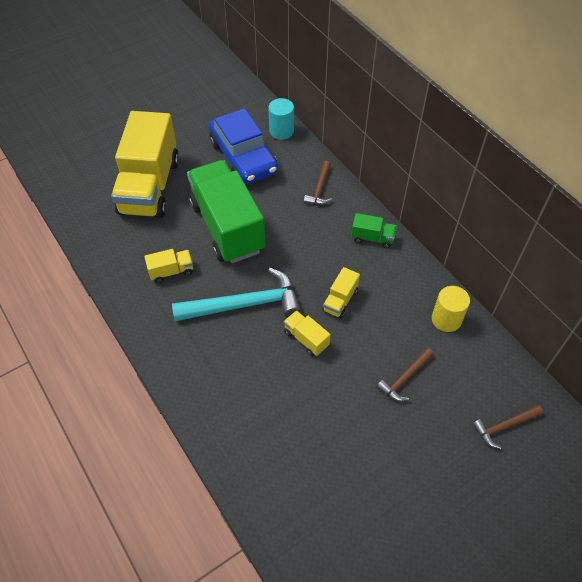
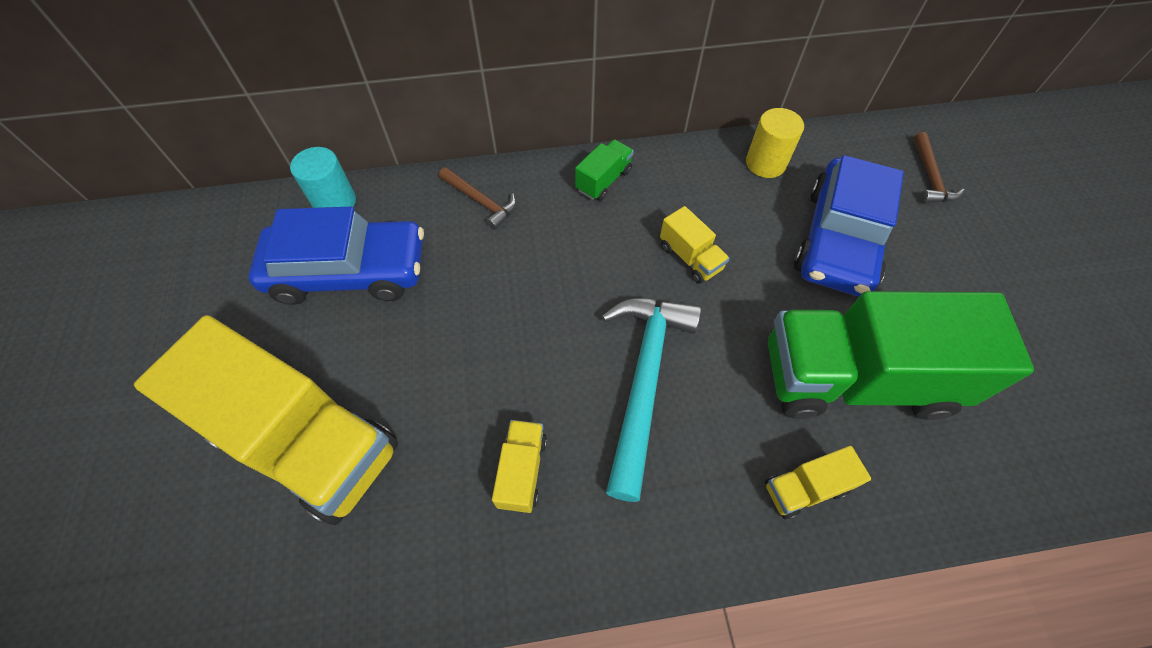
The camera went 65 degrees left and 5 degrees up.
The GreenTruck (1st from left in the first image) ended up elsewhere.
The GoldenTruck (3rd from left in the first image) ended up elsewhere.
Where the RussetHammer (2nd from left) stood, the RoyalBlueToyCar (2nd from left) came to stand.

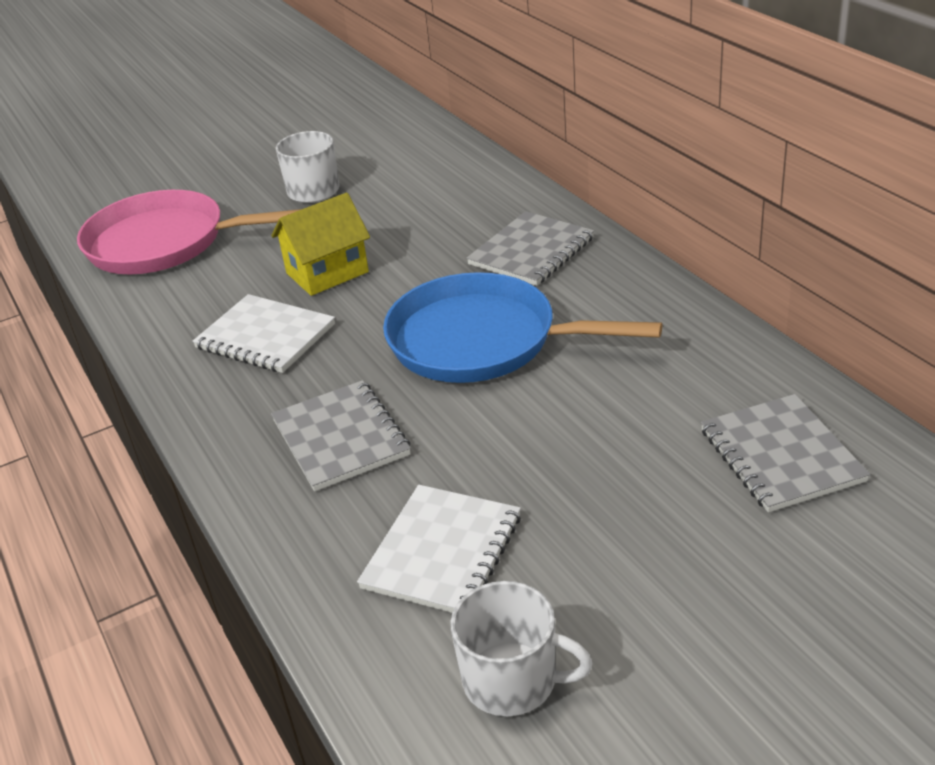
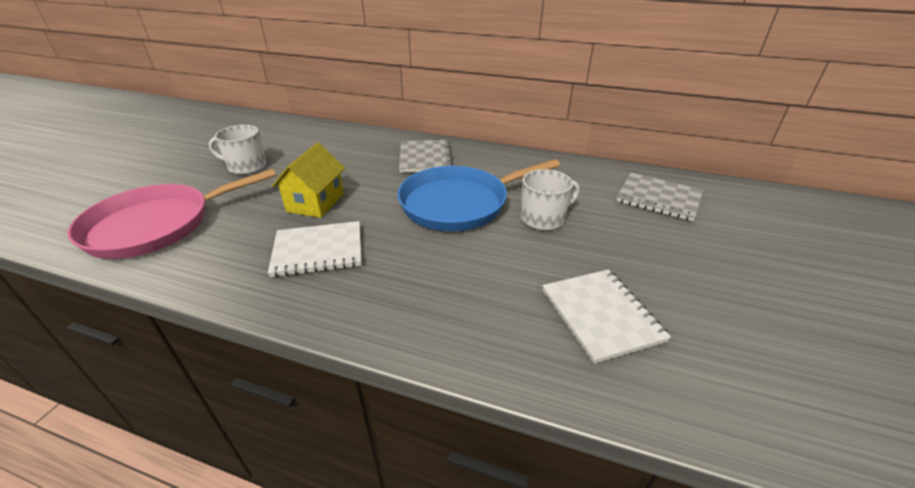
The camera went 45 degrees left and 0 degrees up.
The second view lost the GrayExerciseBook (1st from left).
The SnowWhiteTeaMug (2nd from left) ended up elsewhere.

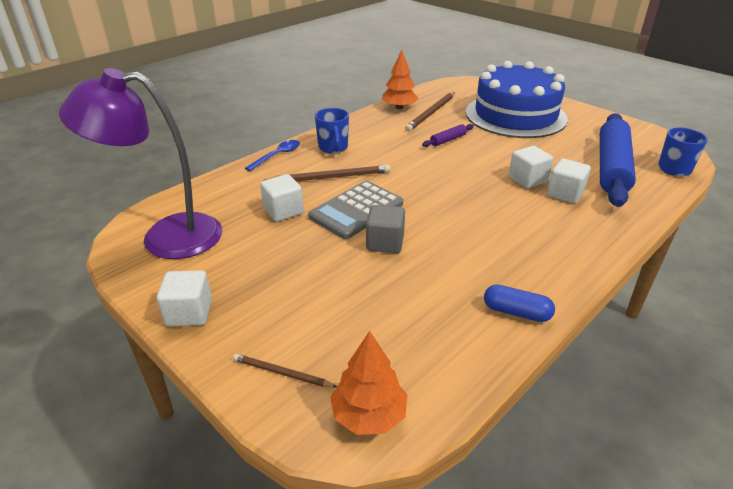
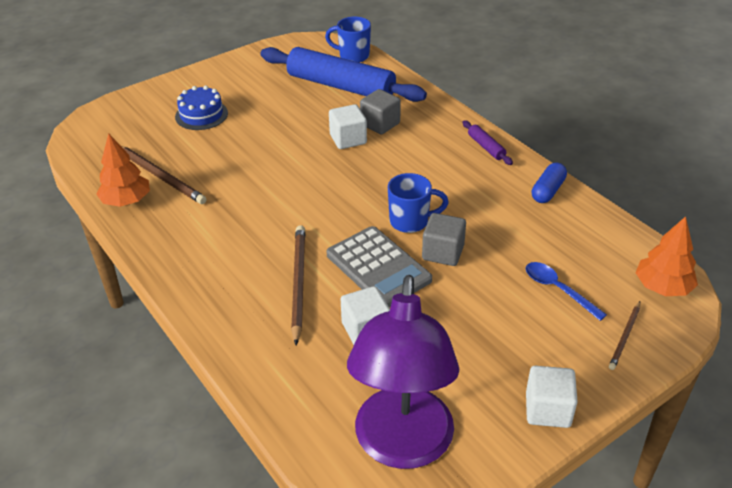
The camera went 80 degrees left and 5 degrees up.
The size of the RoyalBlueLayerCake changed by a factor of 0.43.
The RoyalBlueTeaMug (1st from left in the first image) ended up elsewhere.
The PurplePastryRoller ended up elsewhere.
The RoyalBlueSpoon ended up elsewhere.
What was the SnowWhiteBlock (4th from left) turned into the GrayBlock (1st from left).

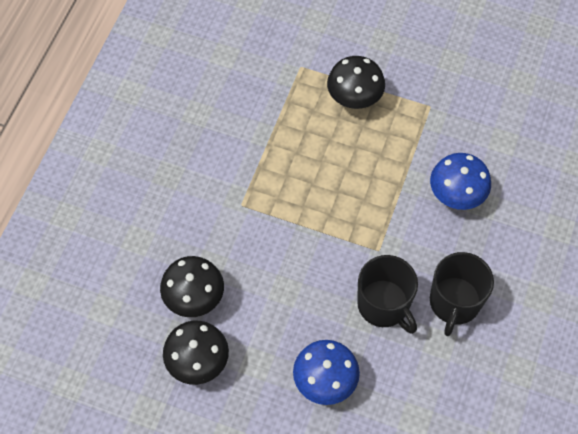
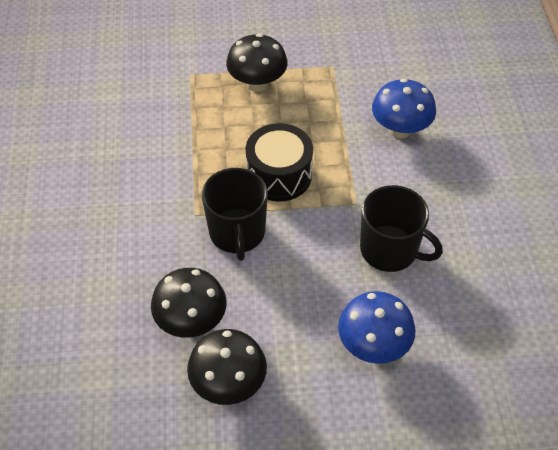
The camera went 25 degrees left and 10 degrees down.
The BlackTeaMug (2nd from left in the first image) ended up elsewhere.
The second view gained the BlackToyDrum.

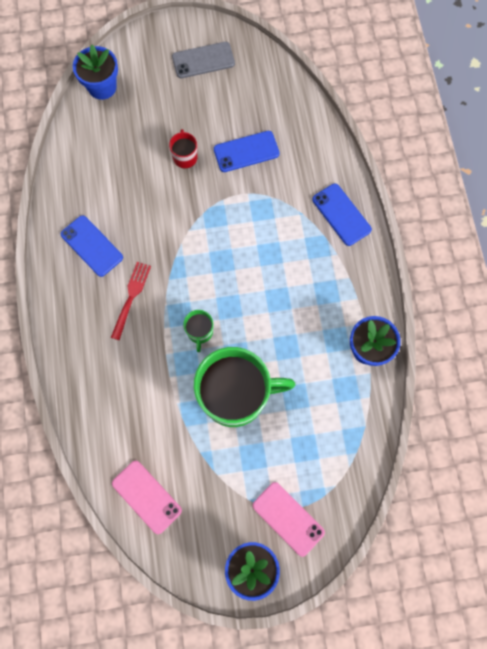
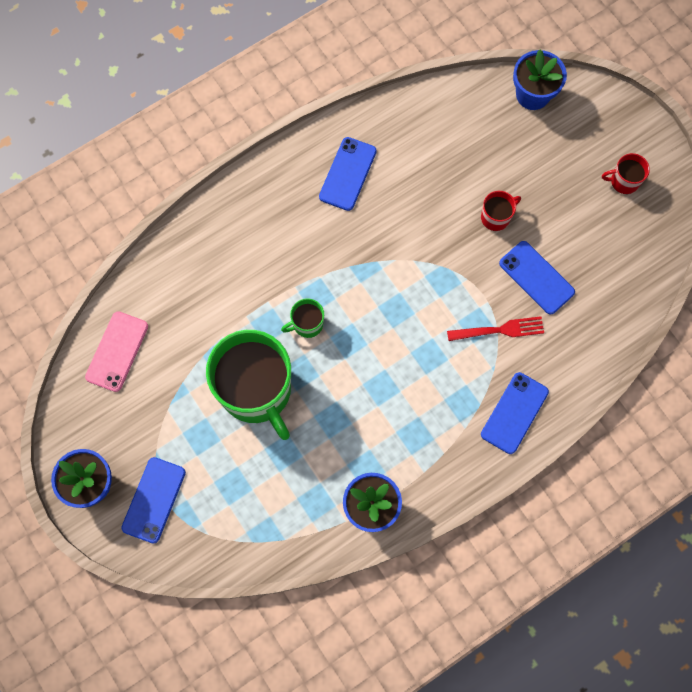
The camera went 65 degrees right and 0 degrees up.
Where the GrayPhone stood, the ScarletTeaMug (2nd from left) came to stand.
The ScarletDinnerFork ended up elsewhere.
What was the RosyPhone (2nd from left) turned into the RoyalBluePhone (1st from left).

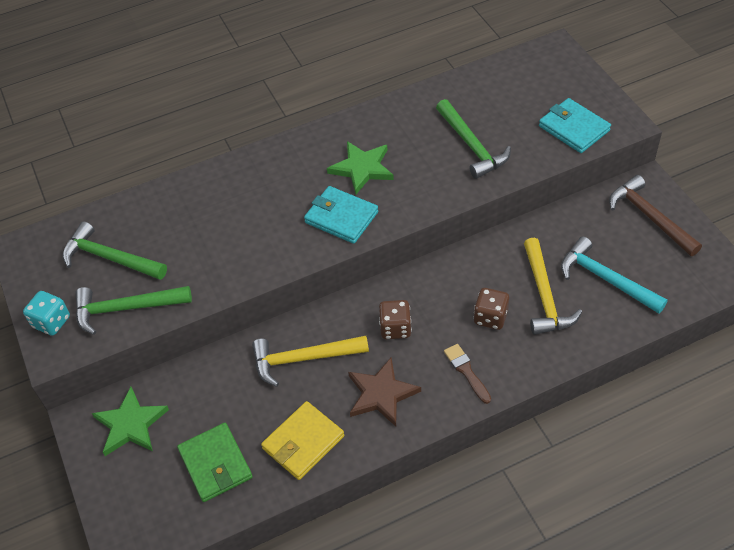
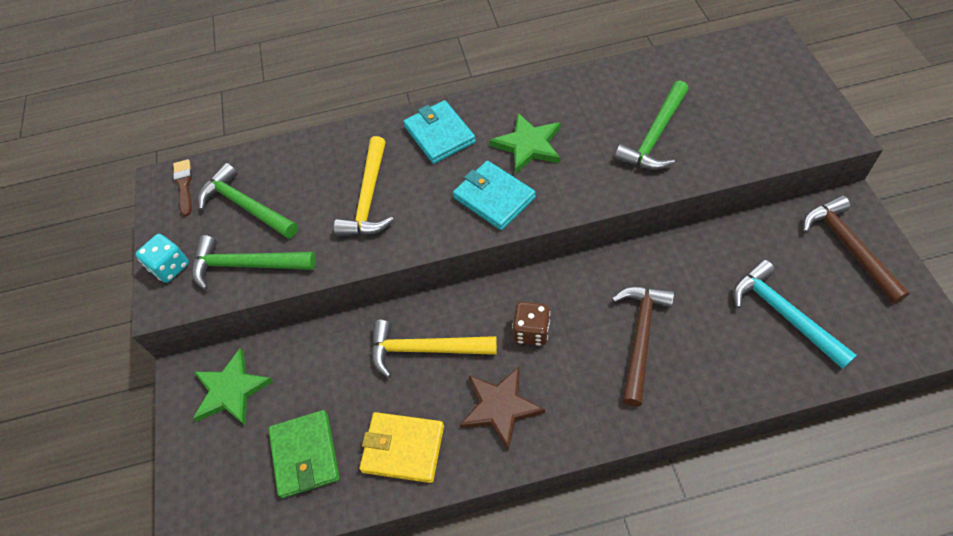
The camera went 15 degrees right and 5 degrees up.
The TurquoiseBillfold (2nd from left in the first image) ended up elsewhere.
The GreenHammer (3rd from left) ended up facing another way, 45 degrees clockwise from before.
The GoldenHammer (2nd from left in the first image) ended up elsewhere.
Where the RussetDice (2nd from left) stood, the RussetHammer (1st from left) came to stand.
The RussetPaintbrush ended up elsewhere.
The GoldenBillfold ended up facing another way, 45 degrees clockwise from before.

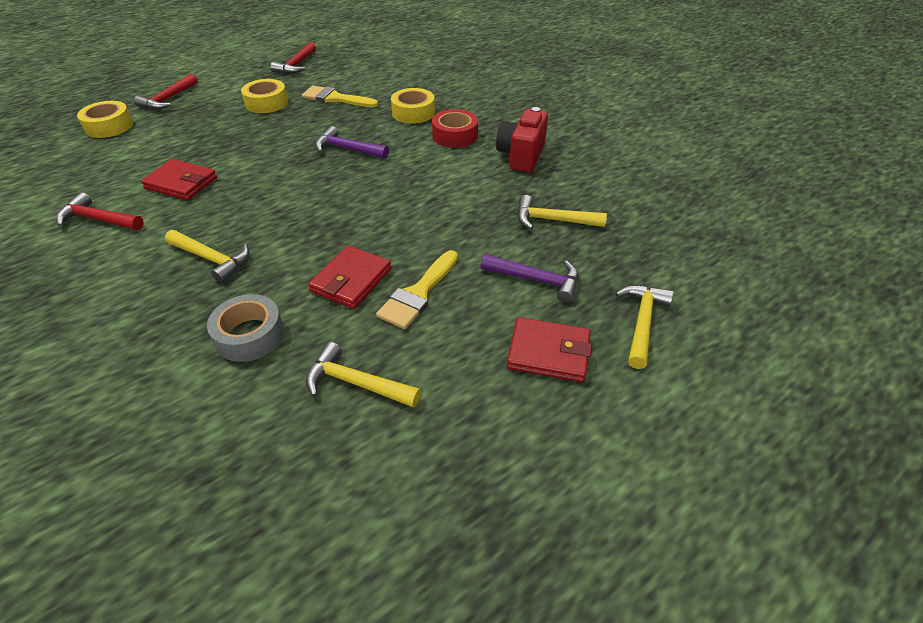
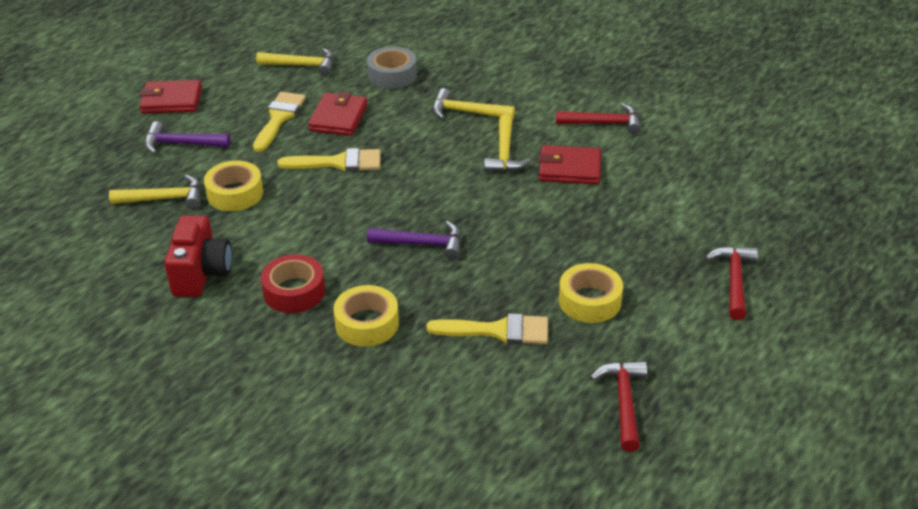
The camera went 165 degrees right and 5 degrees down.
The GoldenRollOfTape (1st from left) ended up elsewhere.
The GoldenHammer (4th from left) ended up elsewhere.
The second view gained the GoldenPaintbrush (2nd from left).

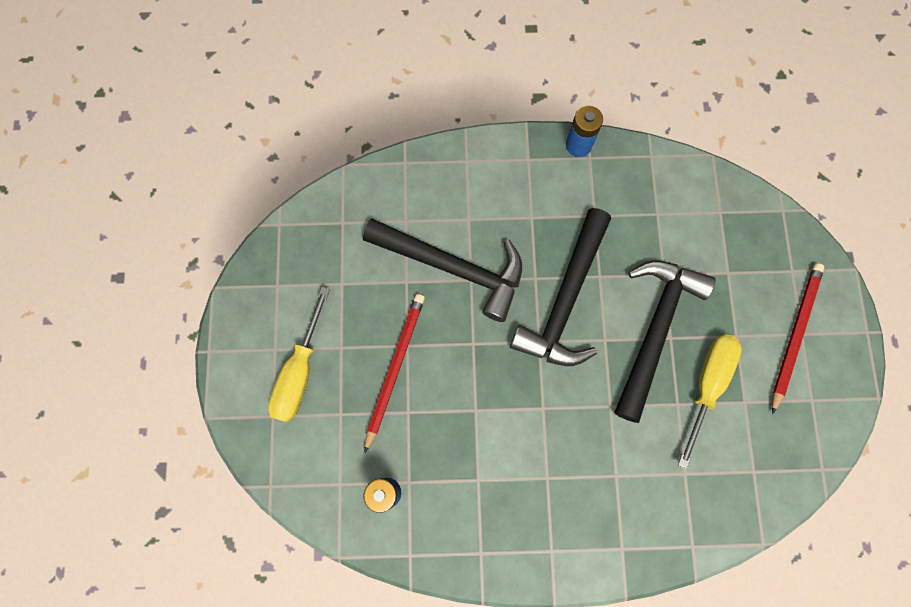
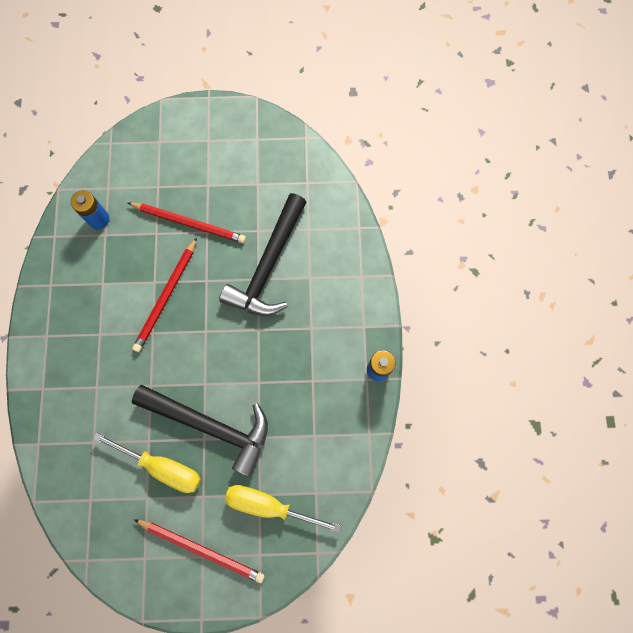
The camera went 90 degrees right and 0 degrees up.
The second view lost the BlackHammer (2nd from left).
The GoldenFlatScrewdriver (1st from left in the first image) ended up elsewhere.
The second view gained the ScarletPencil (1st from left).

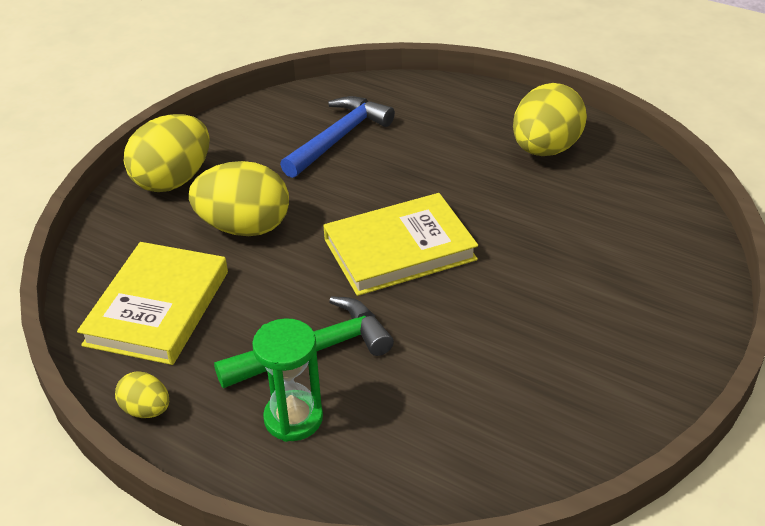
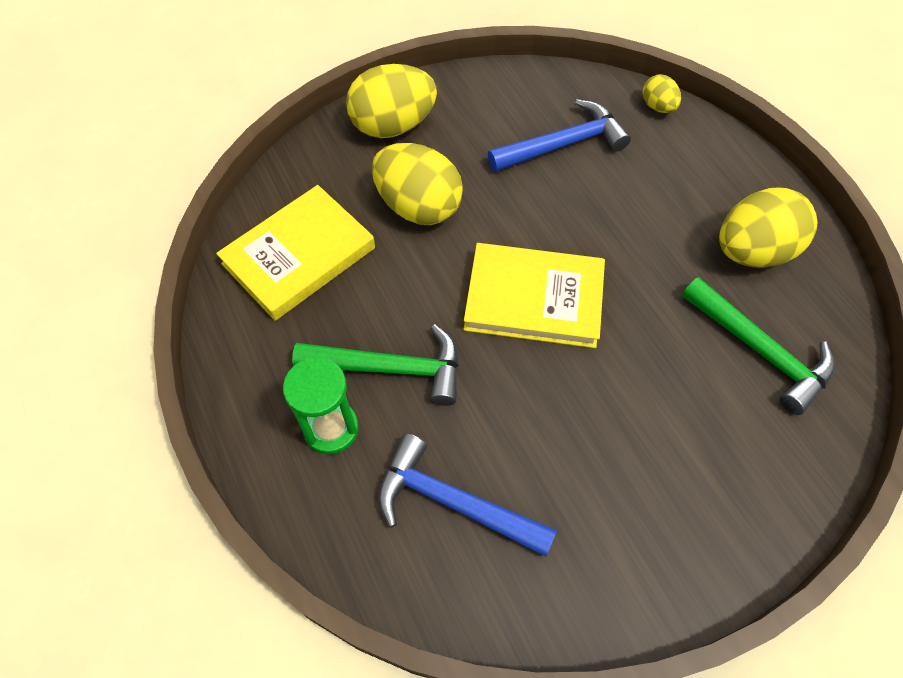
The camera went 30 degrees right and 20 degrees up.
The GoldenEggShape (1st from left in the first image) ended up elsewhere.
The second view gained the GreenHammer (2nd from left).
The second view gained the RoyalBlueHammer (1st from left).

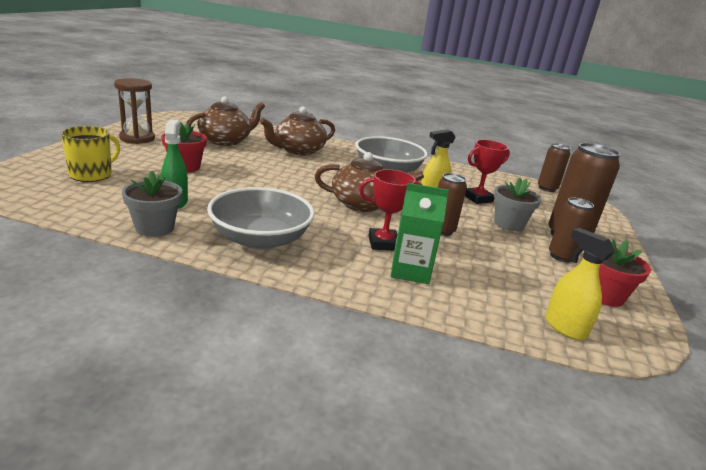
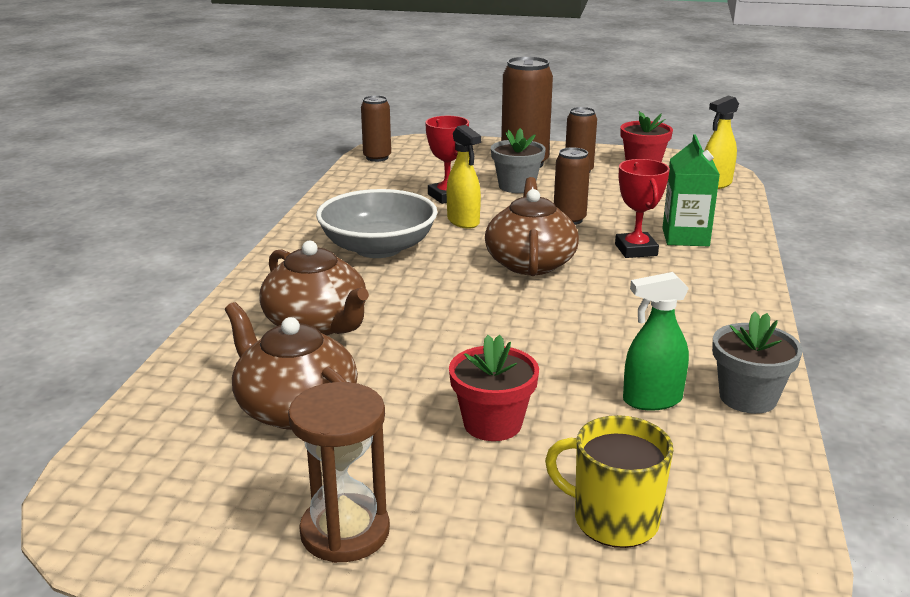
The camera went 90 degrees left and 0 degrees up.
The second view lost the GrayServingBowl (1st from left).

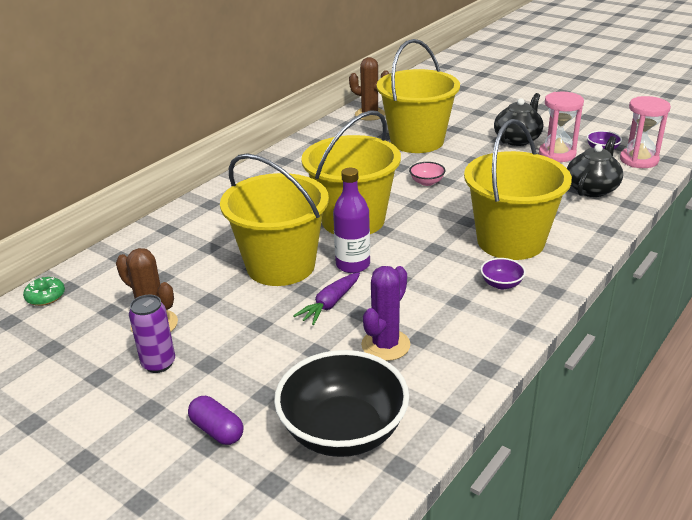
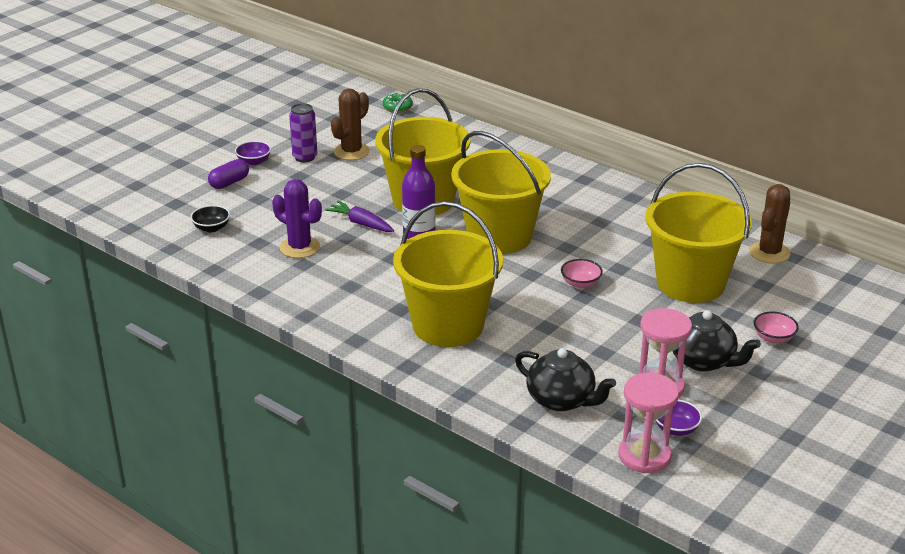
The camera went 90 degrees right and 0 degrees up.
The PurpleServingBowl (1st from left) ended up elsewhere.
The size of the BlackServingBowl changed by a factor of 0.42.
The second view gained the RosyServingBowl (2nd from left).

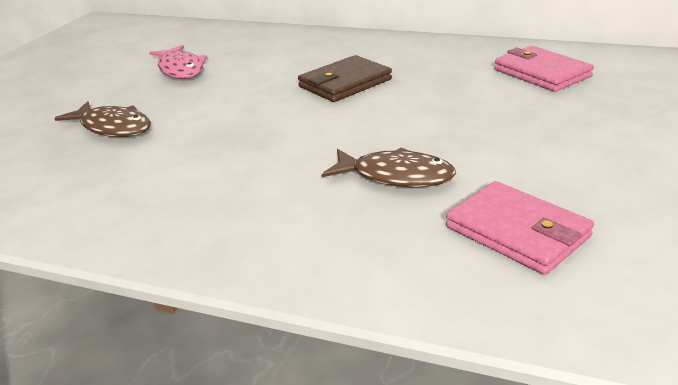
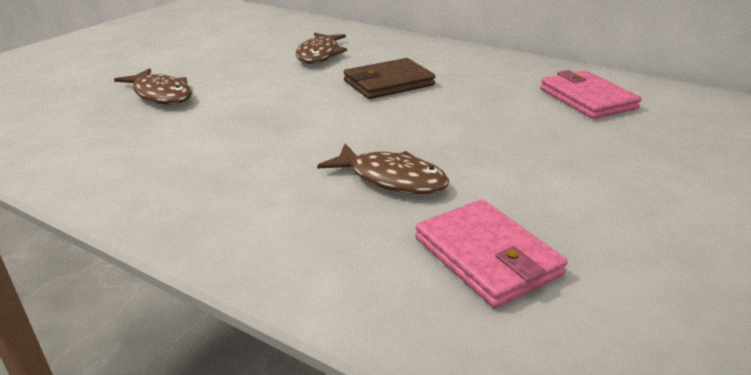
The camera went 10 degrees right and 0 degrees up.
The second view lost the RosyFishFigure.
The second view gained the RussetFishFigure (2nd from left).

